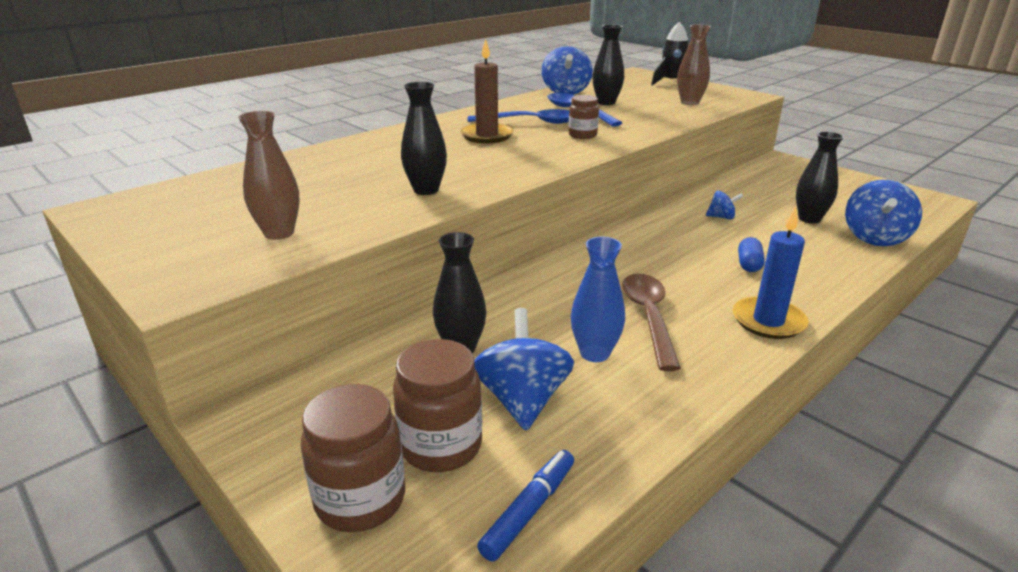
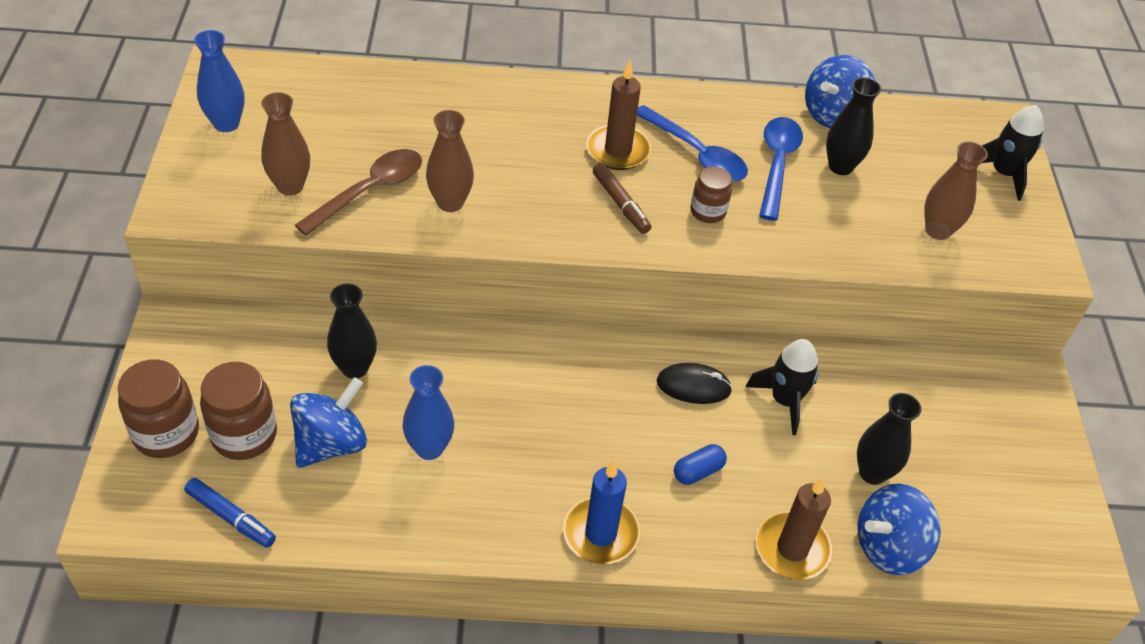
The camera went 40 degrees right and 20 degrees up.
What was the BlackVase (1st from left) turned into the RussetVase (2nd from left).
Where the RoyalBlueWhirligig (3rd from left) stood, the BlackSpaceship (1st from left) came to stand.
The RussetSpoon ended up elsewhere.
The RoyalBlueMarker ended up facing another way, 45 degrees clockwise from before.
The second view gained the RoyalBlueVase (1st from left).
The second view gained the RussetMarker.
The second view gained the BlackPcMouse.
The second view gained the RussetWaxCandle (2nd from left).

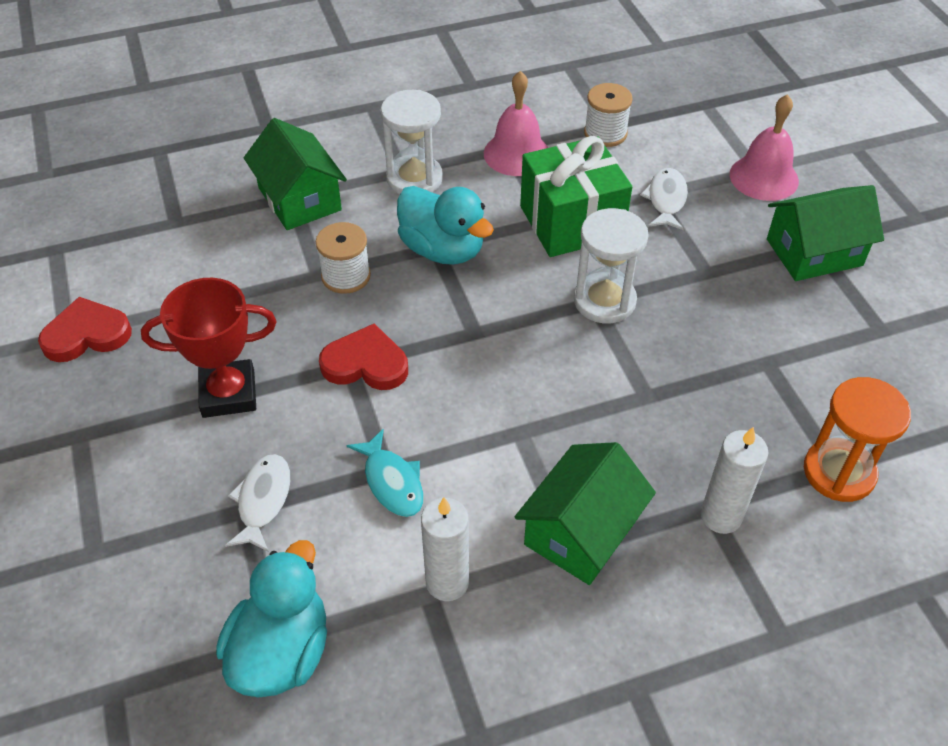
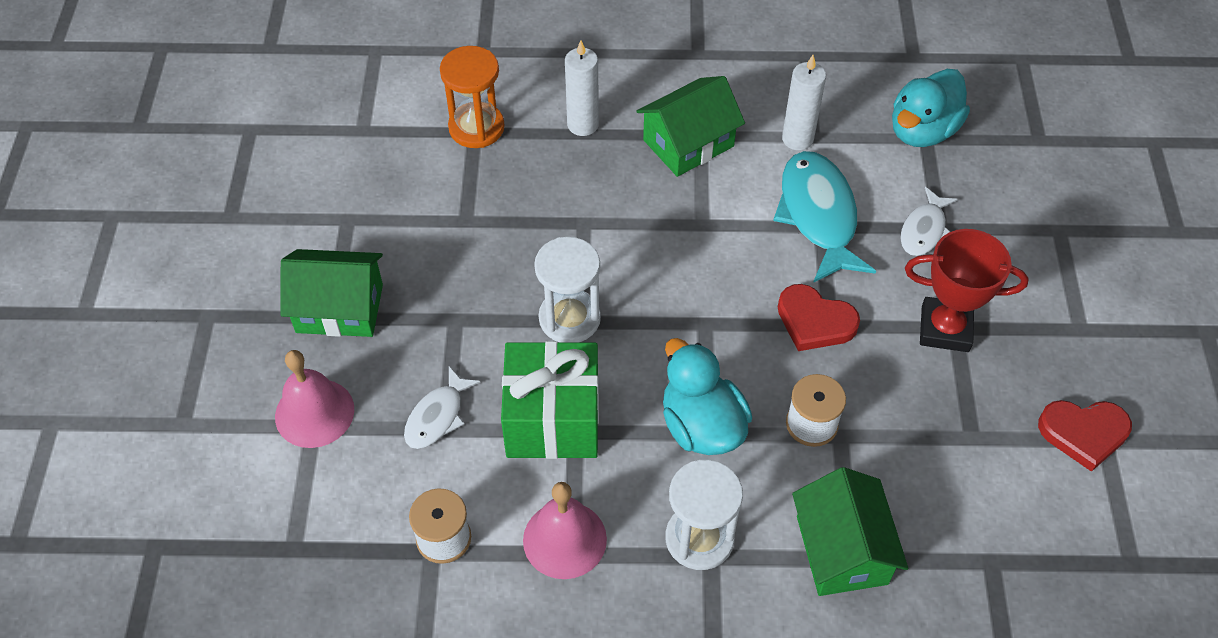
The camera went 160 degrees left and 5 degrees up.
The size of the TurquoiseFishFigure changed by a factor of 1.79.

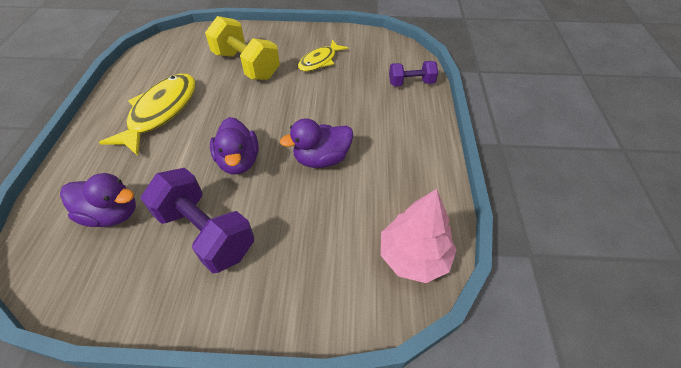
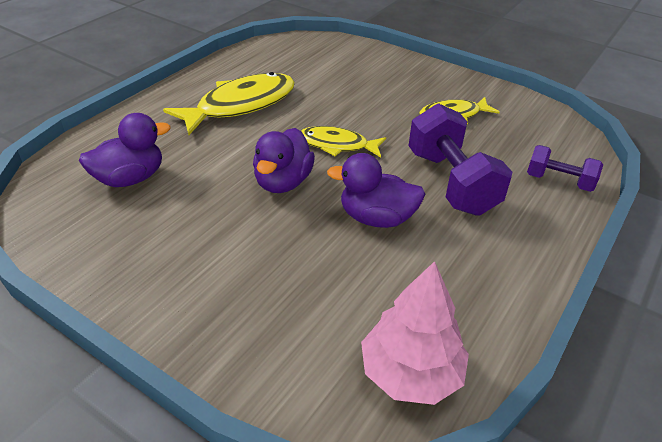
The camera went 30 degrees right and 10 degrees down.
The second view lost the GoldenHandWeight.
The PurpleHandWeight (1st from left) ended up elsewhere.
The PurpleRubberDuck (1st from left) ended up facing another way, 75 degrees counterclockwise from before.
The second view gained the GoldenFishFigure (2nd from left).

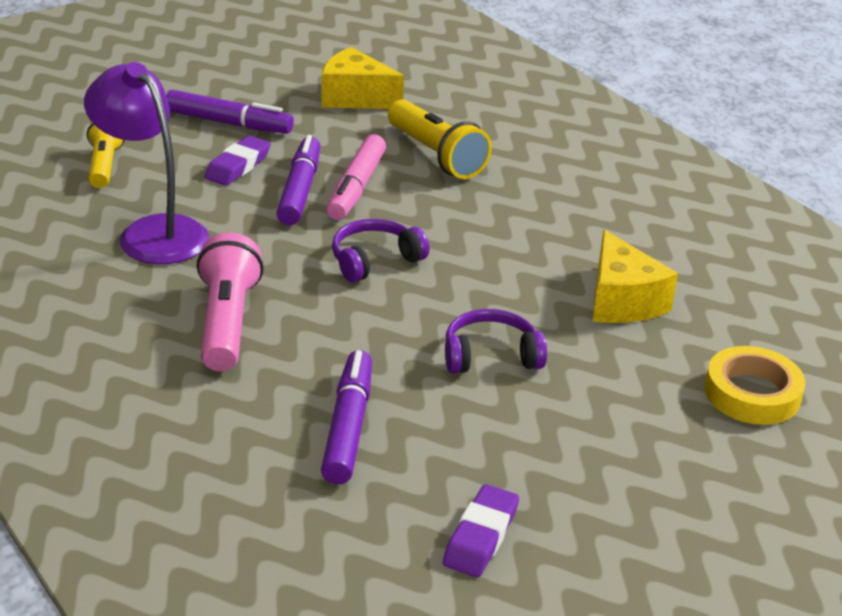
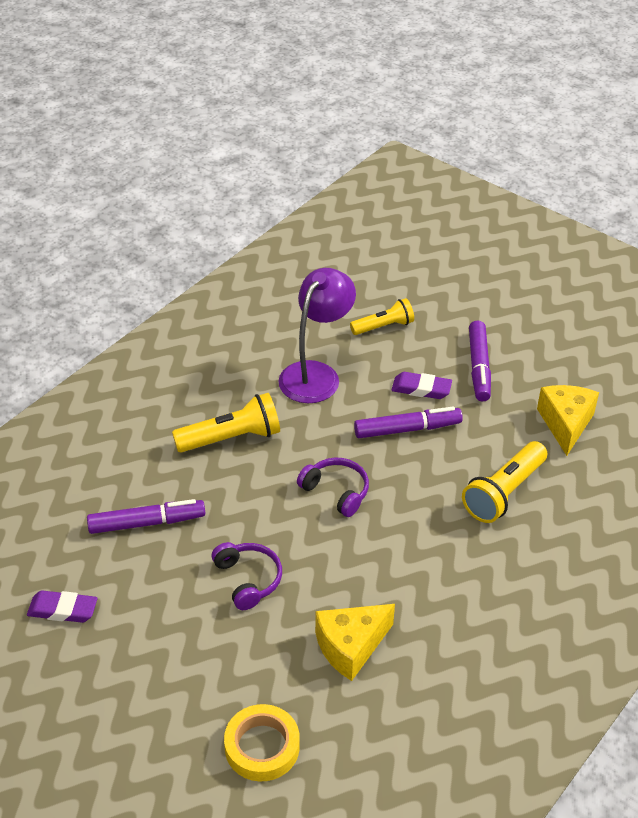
The camera went 75 degrees right and 10 degrees up.
The second view lost the RosyMarker.
What was the RosyTorch turned into the GoldenTorch (1st from left).

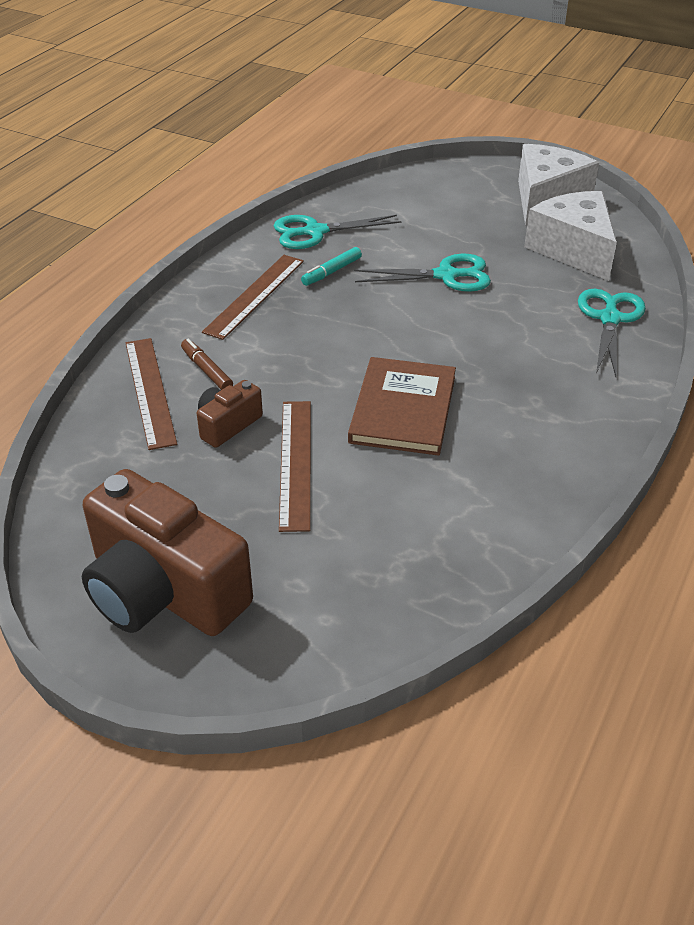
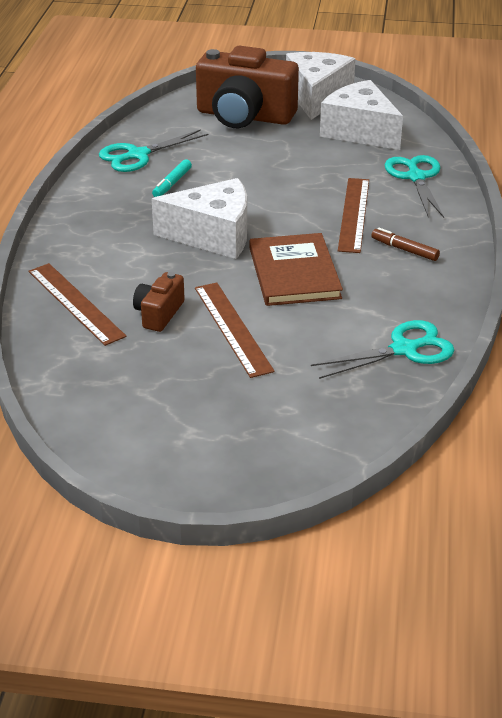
The camera went 20 degrees left and 5 degrees down.
The TurquoiseShears (2nd from left) ended up elsewhere.
The RussetMeasuringStick (2nd from left in the first image) ended up elsewhere.
The RussetMarker ended up elsewhere.
The RussetCamera (1st from left in the first image) ended up elsewhere.
The second view gained the SnowWhiteCheeseWedge (1st from left).

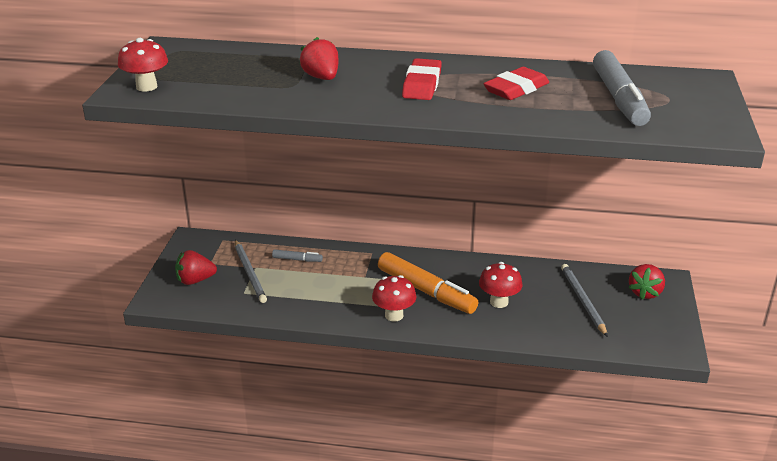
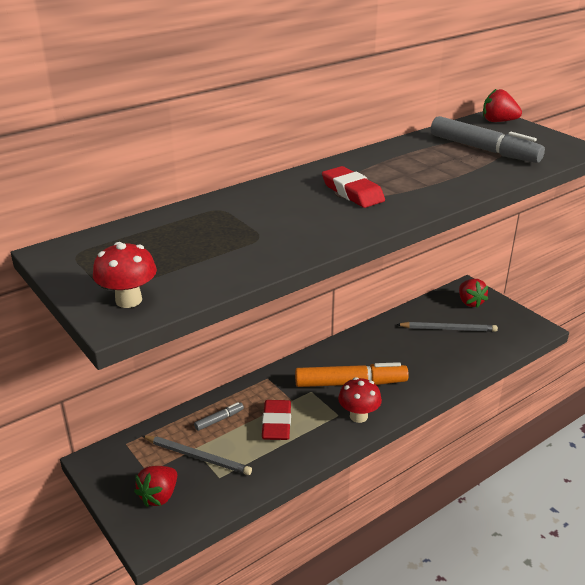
The camera went 45 degrees left and 0 degrees up.
The ScarletStrawberry (2nd from left in the first image) ended up elsewhere.
The ScarletEraser (2nd from left in the first image) ended up elsewhere.
The second view lost the ScarletMushroom (3rd from left).
The GrayPencil (2nd from left) ended up facing another way, 150 degrees clockwise from before.

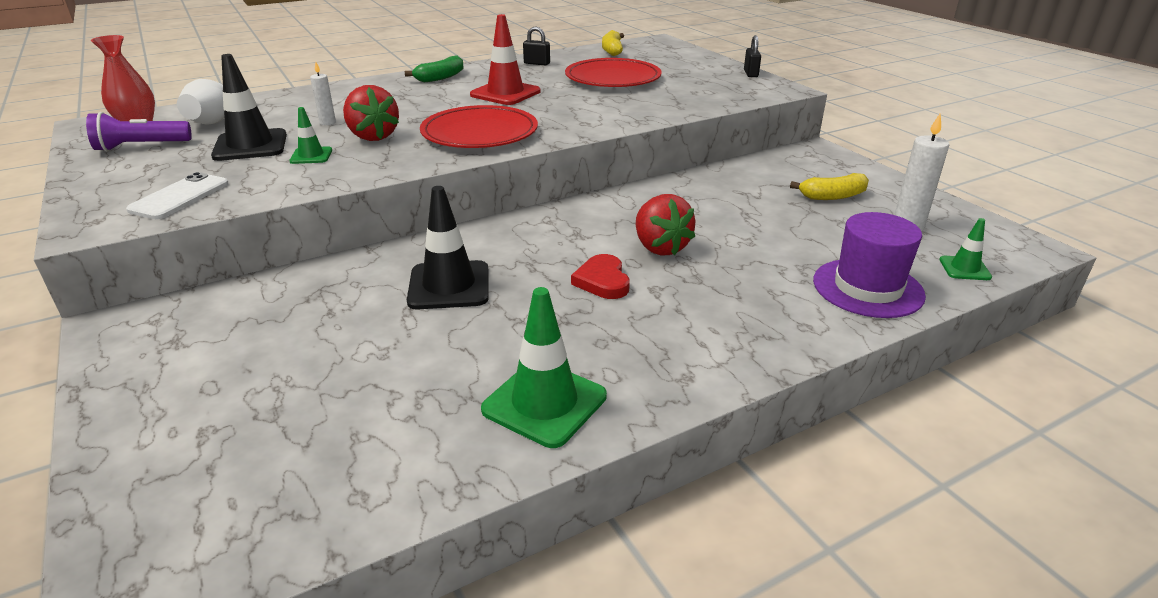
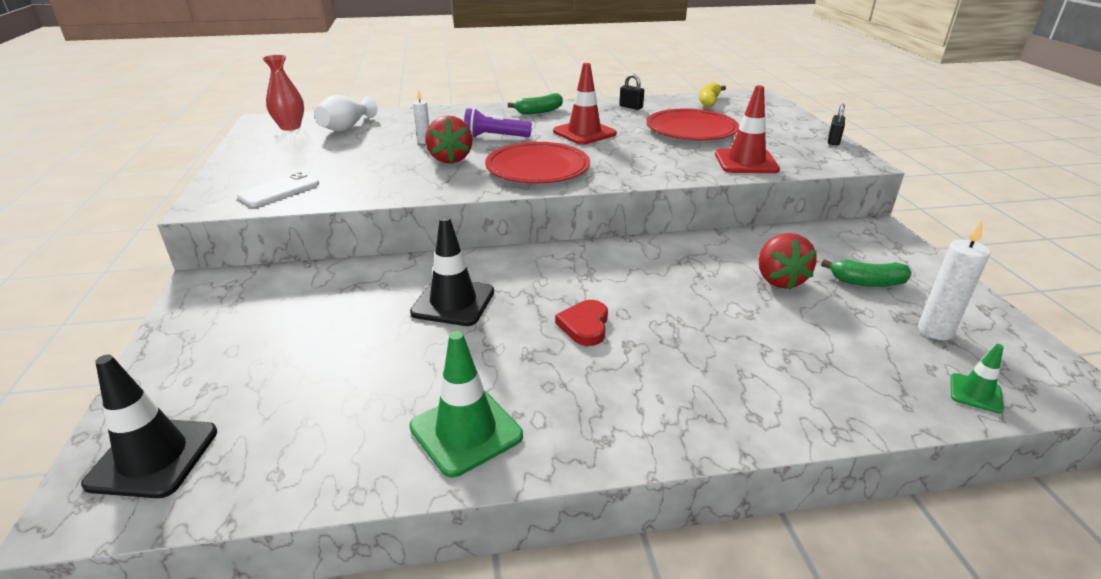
The camera went 20 degrees right and 0 degrees up.
The BlackSafetyCone (1st from left) ended up elsewhere.
The second view lost the GreenSafetyCone (1st from left).
The PurpleTorch ended up elsewhere.
What was the GoldenToyBanana (2nd from left) turned into the GreenToyBanana (2nd from left).
The ScarletStrawberry (2nd from left) ended up elsewhere.
The second view lost the PurpleTallHat.
The second view gained the ScarletSafetyCone (2nd from left).

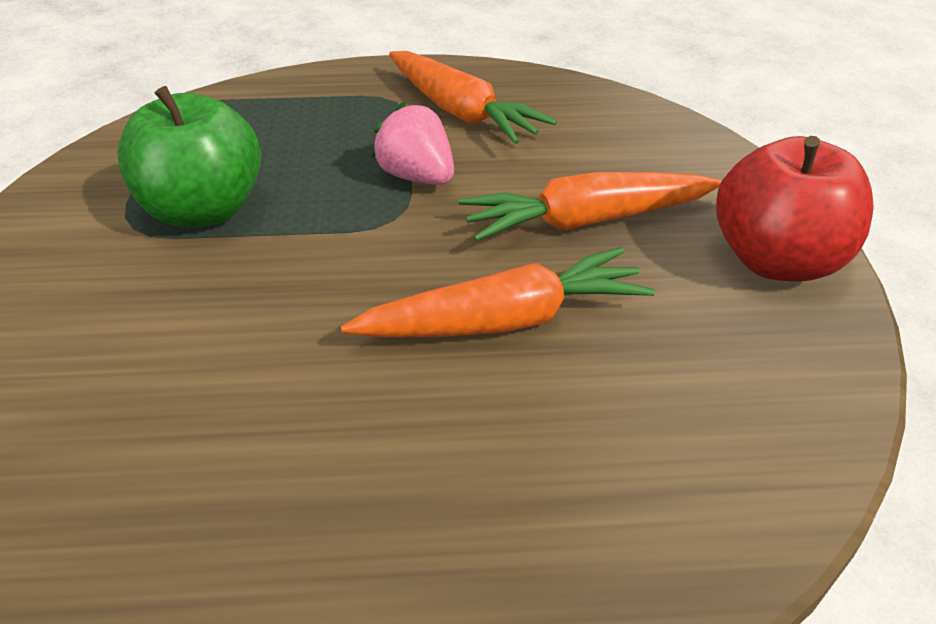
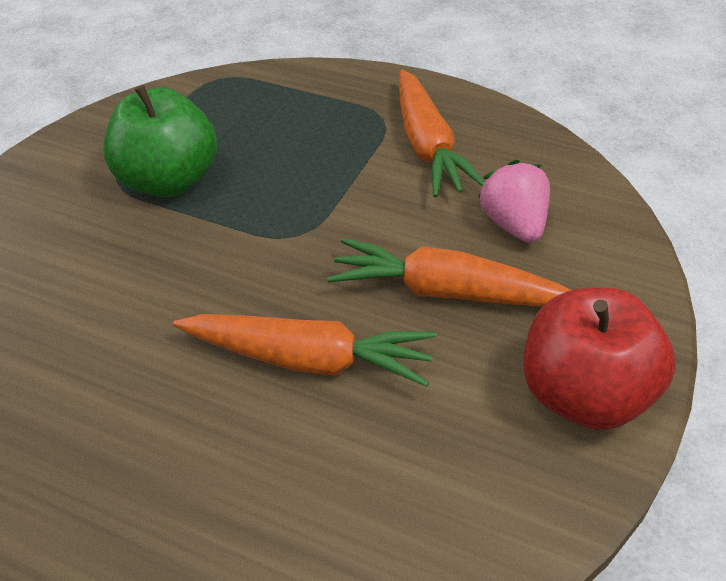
The camera went 30 degrees right and 5 degrees up.
The RosyStrawberry ended up elsewhere.

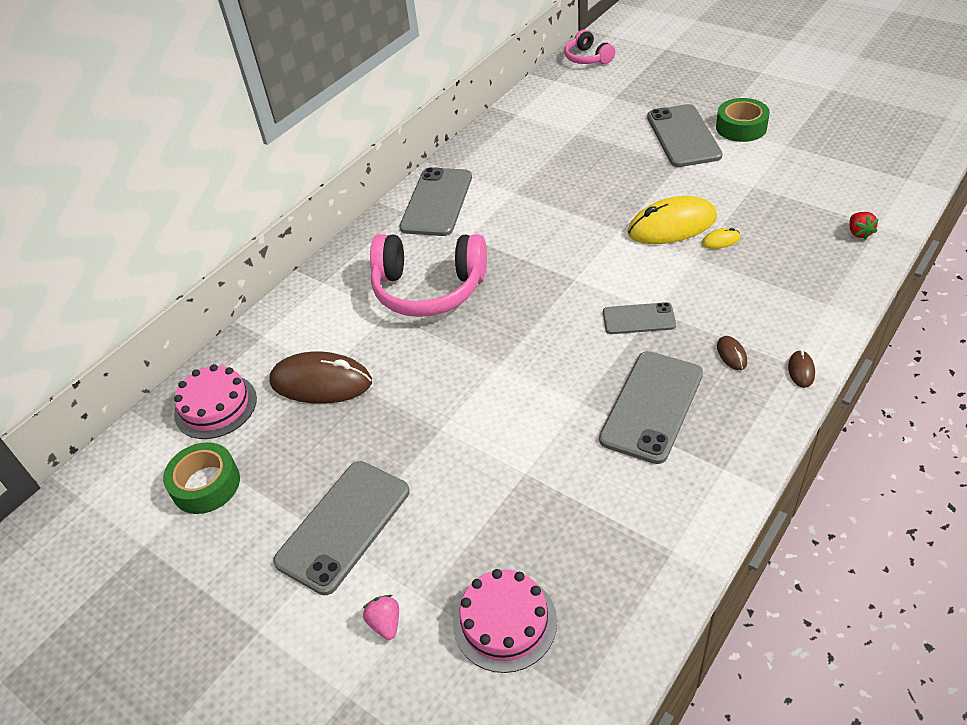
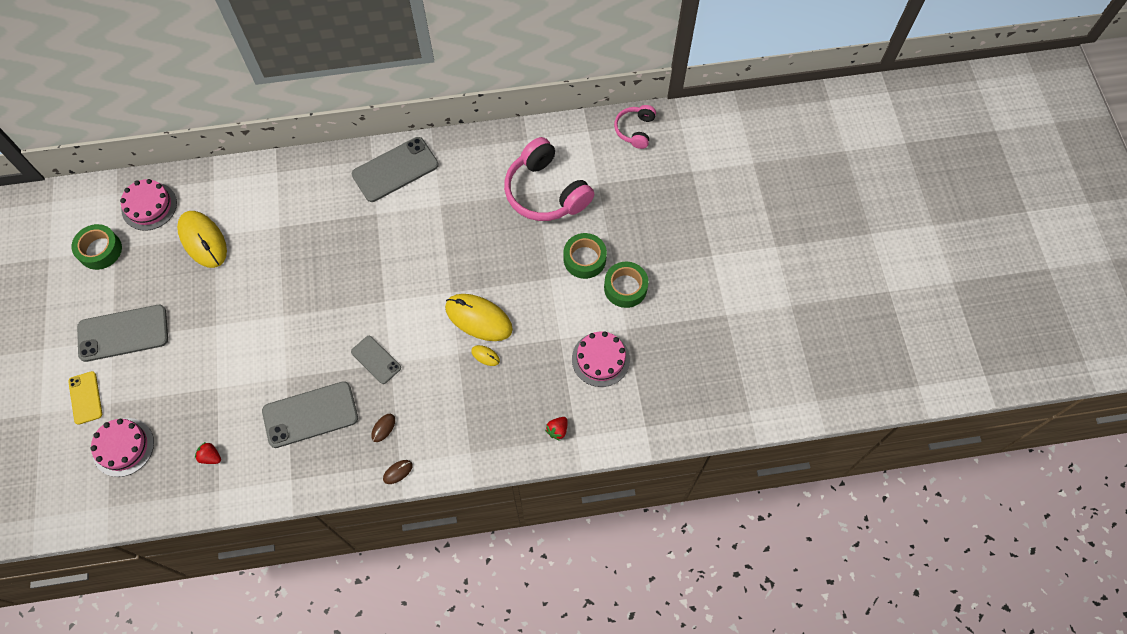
The camera went 40 degrees right and 20 degrees up.
Where the GrayPhone (5th from left) stood, the GreenRollOfTape (2nd from left) came to stand.
The RosyHeadphones (1st from left) ended up elsewhere.
What was the RussetPcMouse (1st from left) turned into the GoldenPcMouse (1st from left).
Where the RosyStrawberry stood, the GoldenPhone came to stand.
The second view gained the RosyLayerCake (3rd from left).
The second view gained the ScarletStrawberry (1st from left).

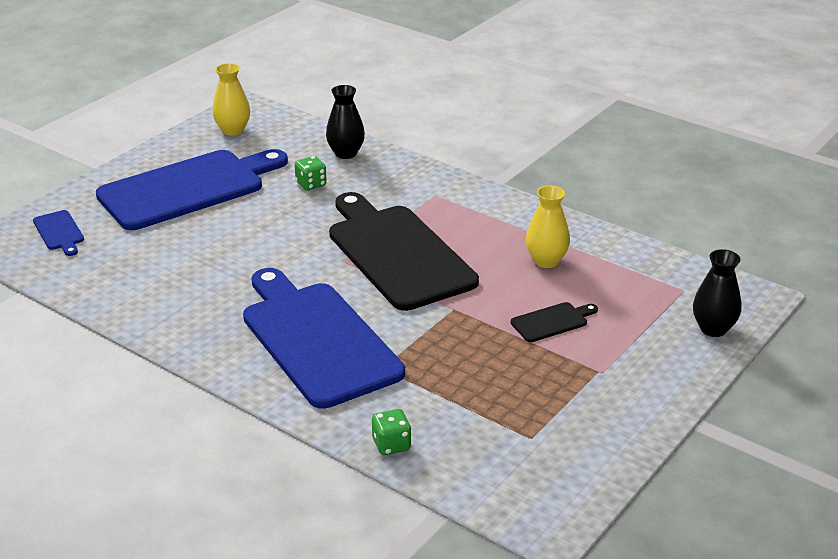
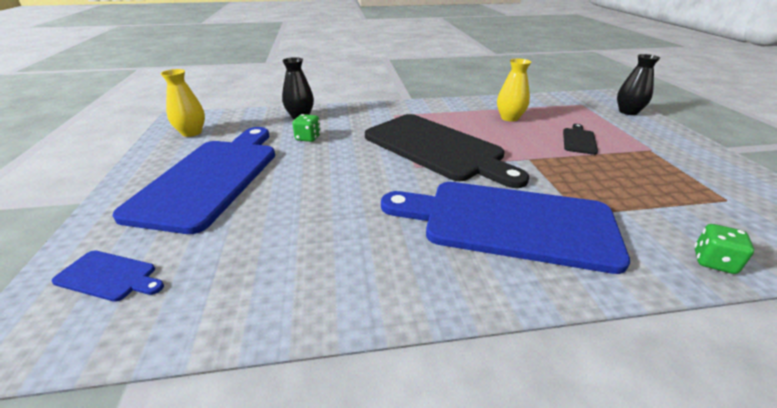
The camera went 45 degrees left and 0 degrees up.
The BlackChoppingBoard (1st from left) ended up facing another way, 150 degrees counterclockwise from before.

